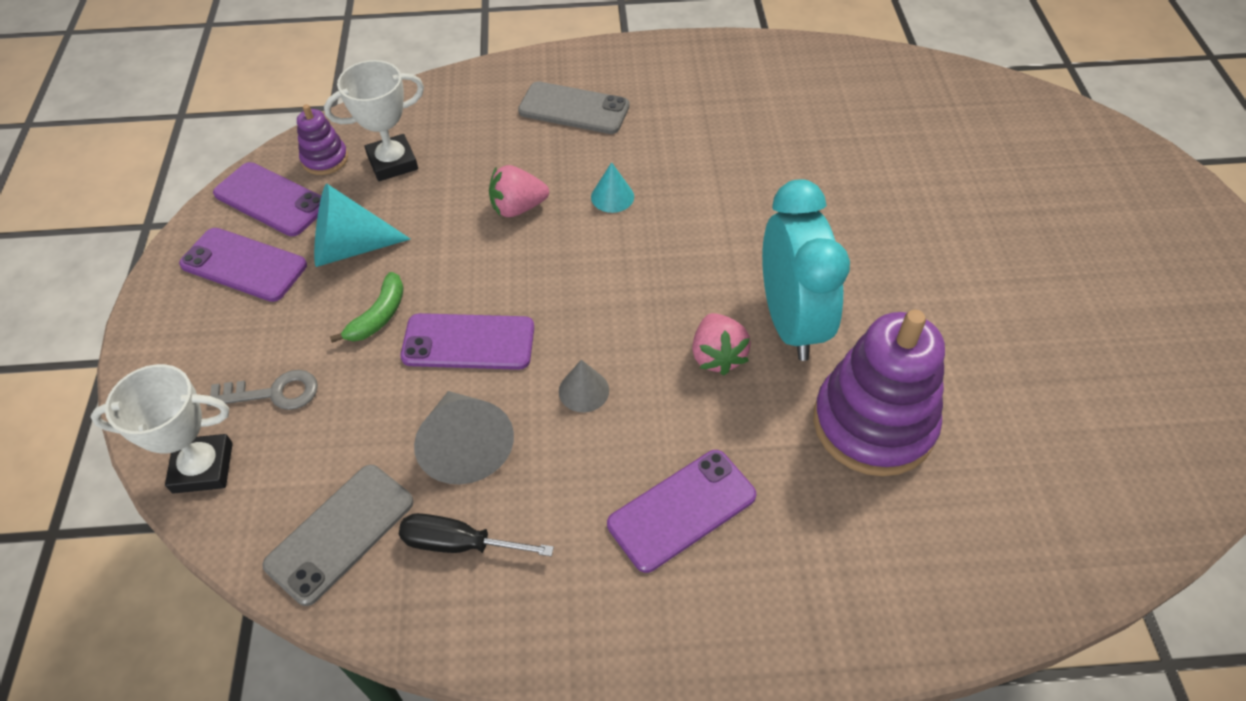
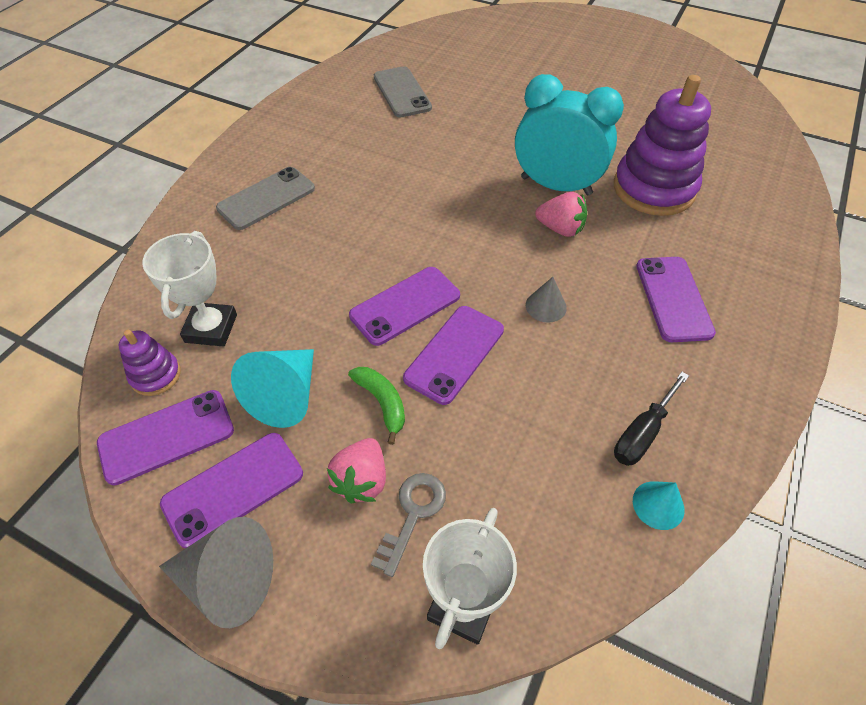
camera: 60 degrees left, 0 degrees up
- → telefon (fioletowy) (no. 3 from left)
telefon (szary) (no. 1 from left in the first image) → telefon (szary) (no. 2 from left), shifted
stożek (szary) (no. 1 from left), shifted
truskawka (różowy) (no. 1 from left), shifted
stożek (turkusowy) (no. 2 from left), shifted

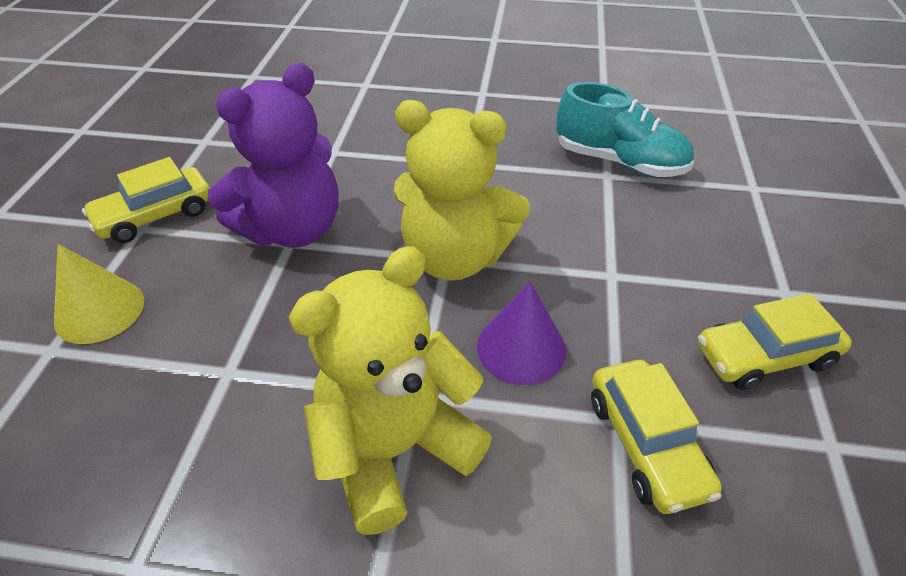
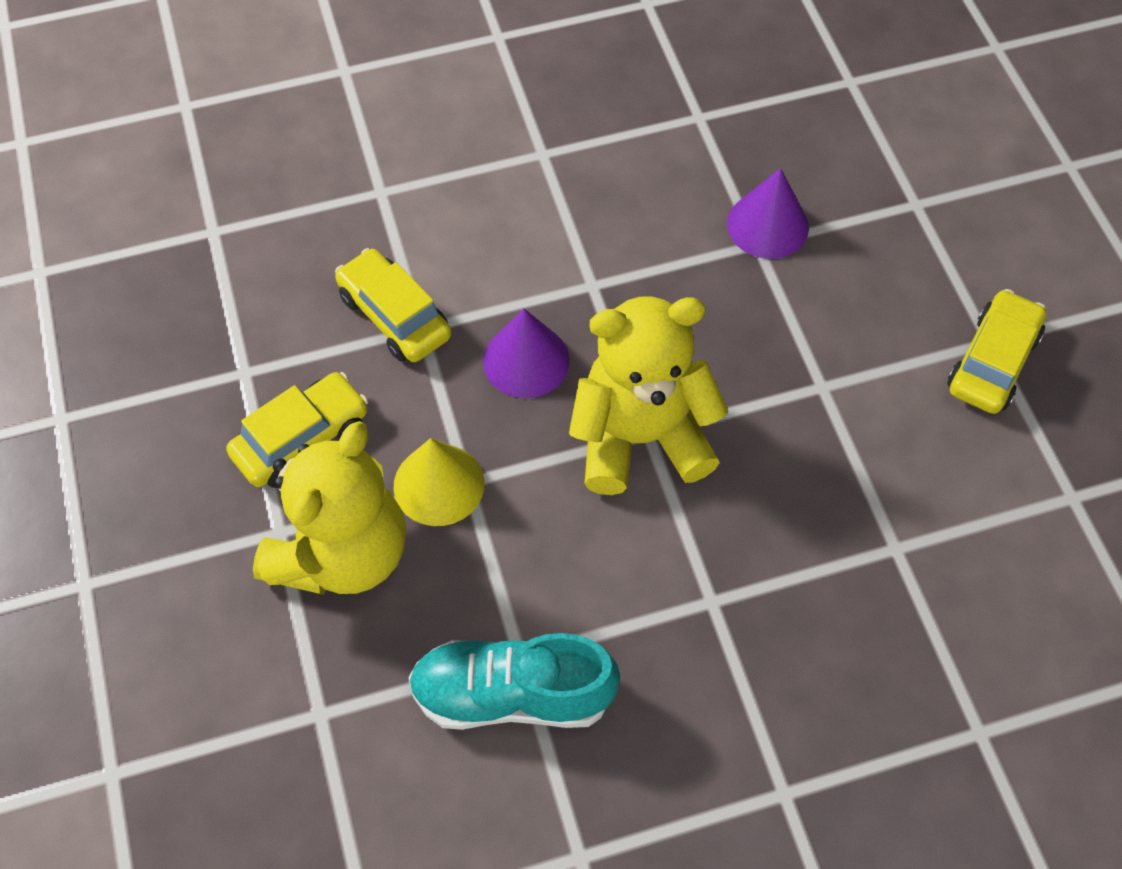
camera: 155 degrees right, 15 degrees up
miś (fioletowy) → -
- → stożek (fioletowy) (no. 2 from left)
stożek (żółty), shifted
miś (żółty) (no. 1 from left), shifted

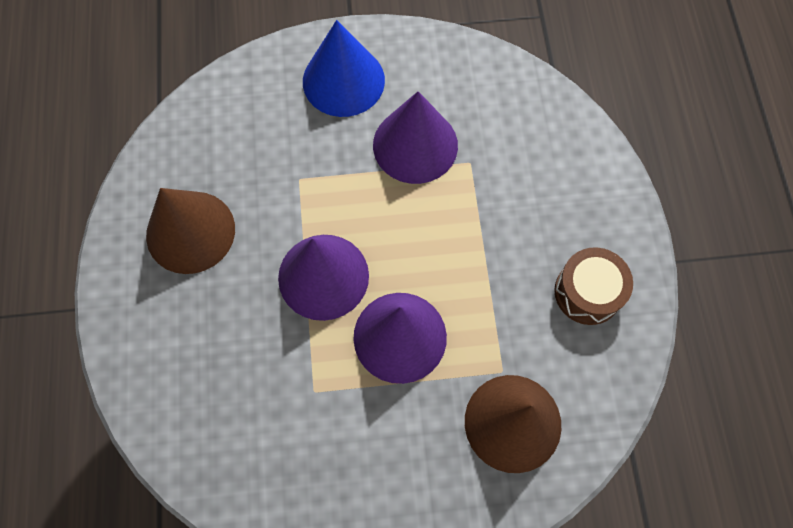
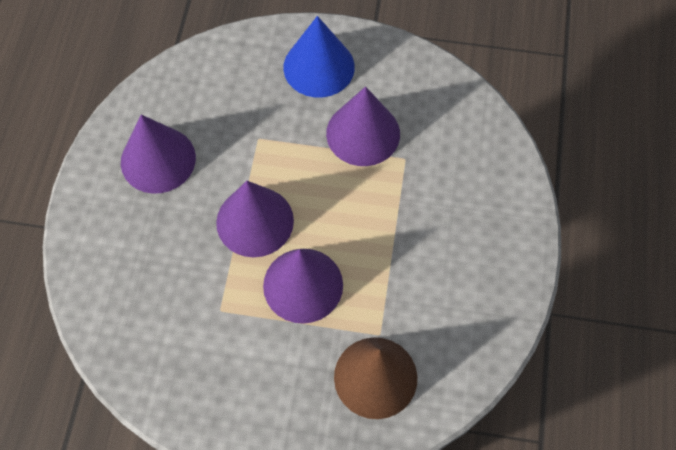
camera: 15 degrees right, 5 degrees down
bęben (brązowy) → -
stożek (brązowy) (no. 1 from left) → stożek (fioletowy) (no. 1 from left)

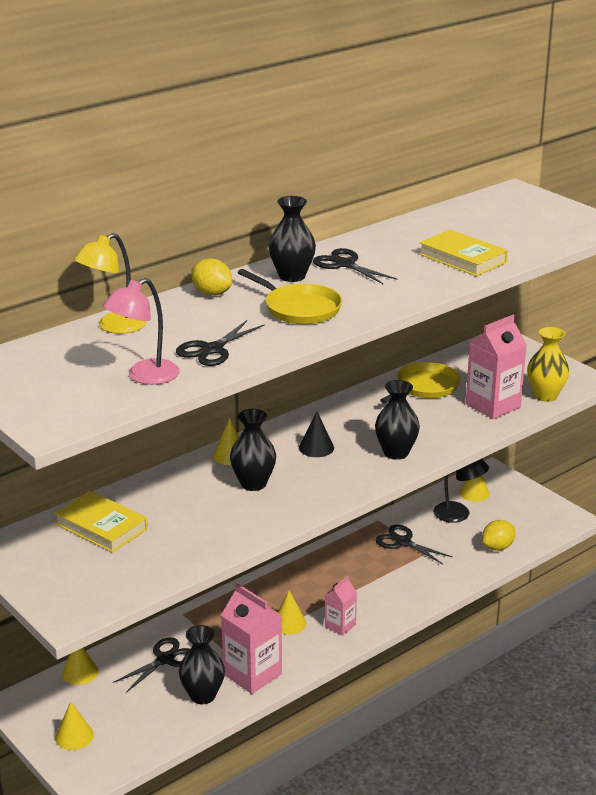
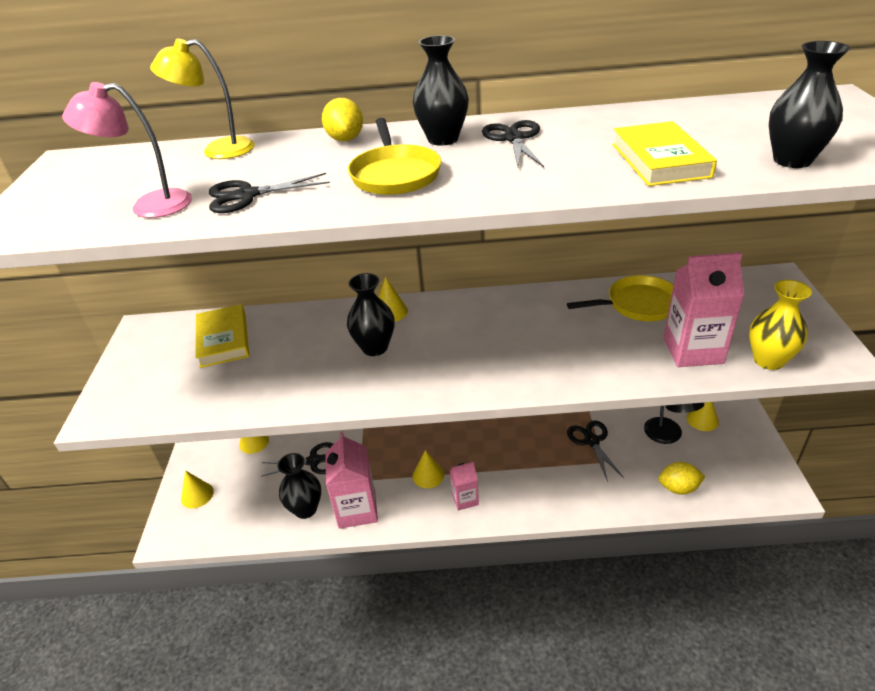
camera: 40 degrees right, 10 degrees up
stożek (czarny) → -
wazon (czarny) (no. 4 from left), shifted

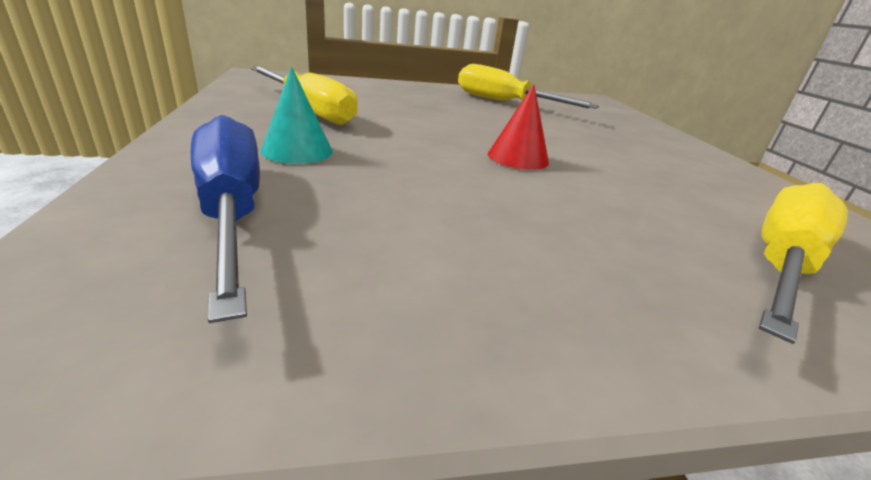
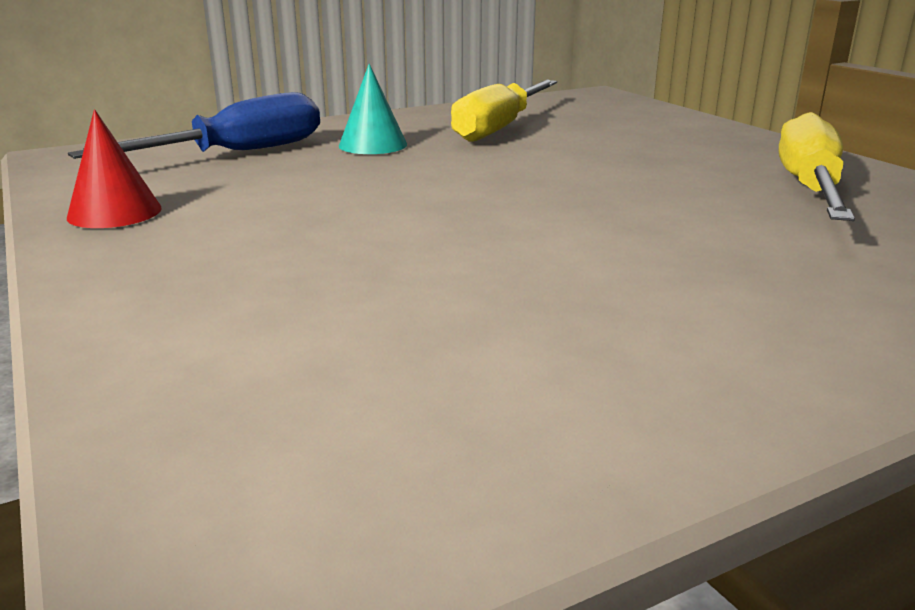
camera: 75 degrees right, 5 degrees down
śrubokręt (żółty) (no. 3 from left) → -
stożek (czerwony), shifted

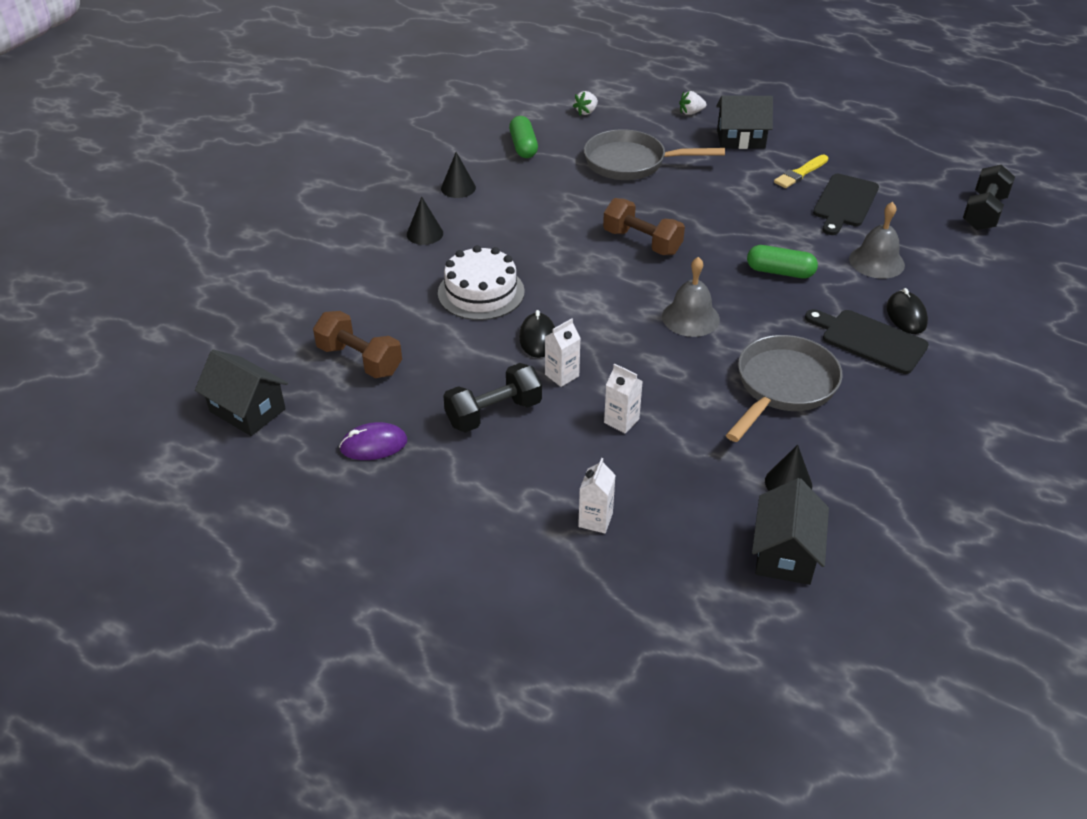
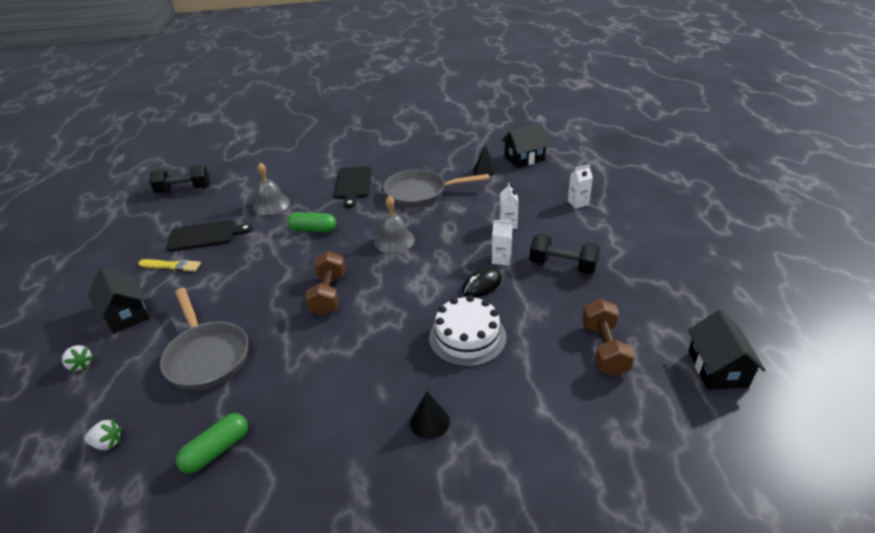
camera: 125 degrees left, 5 degrees down
myszka (fioletowy) → -
stożek (czarny) (no. 2 from left) → -
myszka (czarny) (no. 2 from left) → -
kapsułka (zielony) (no. 2 from left), 60 degrees counterclockwise

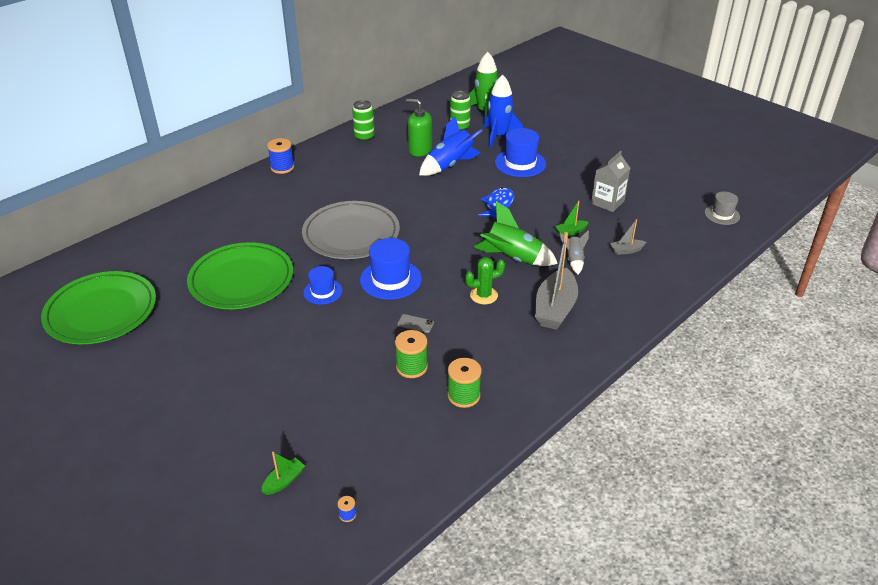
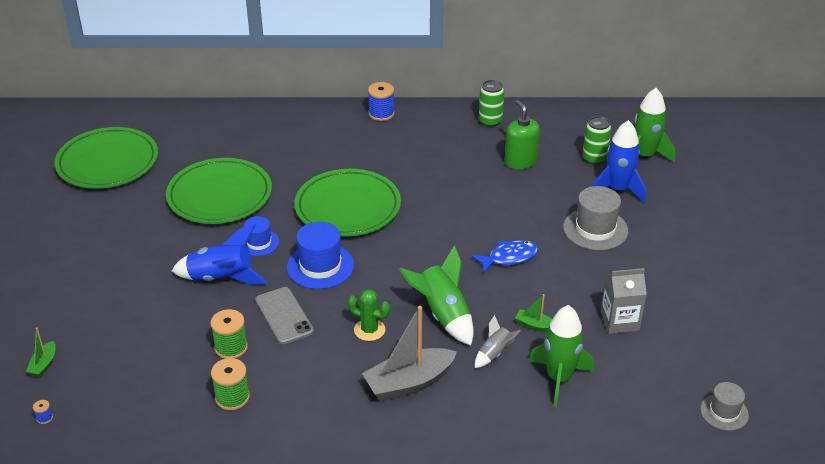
camera: 45 degrees right, 0 degrees up
rakieta (niebieski) (no. 1 from left), shifted
łódka (szary) (no. 2 from left) → rakieta (zielony) (no. 2 from left)
talerz (szary) → talerz (zielony) (no. 3 from left)
kapelusz (niebieski) (no. 3 from left) → kapelusz (szary) (no. 1 from left)
łódka (zielony) (no. 1 from left), 105 degrees clockwise
telefon (szary), x1.99

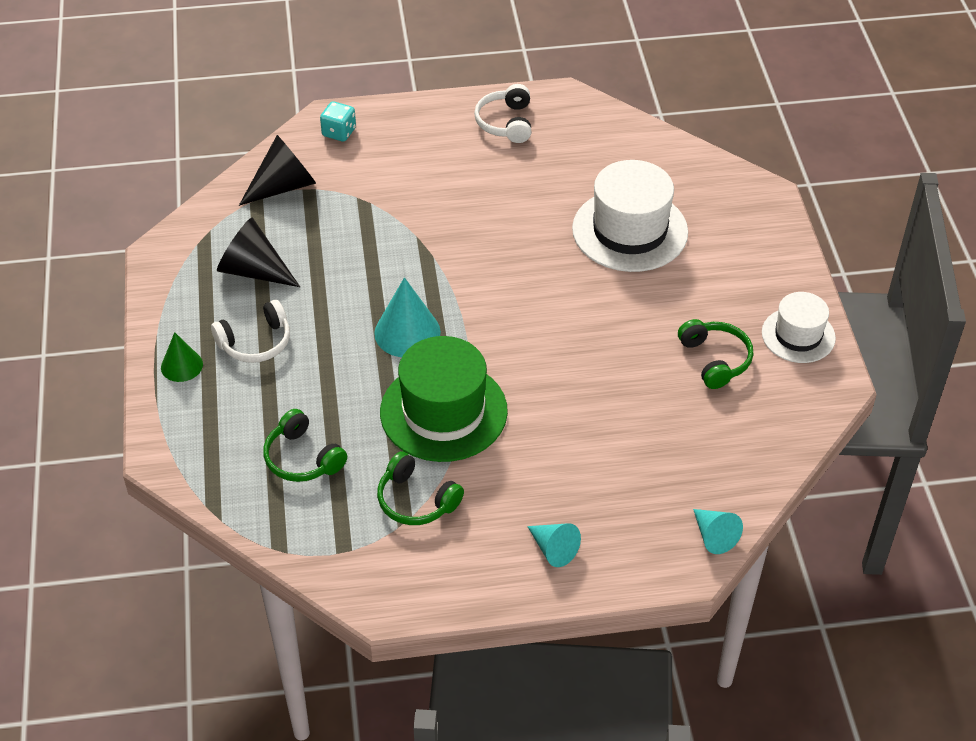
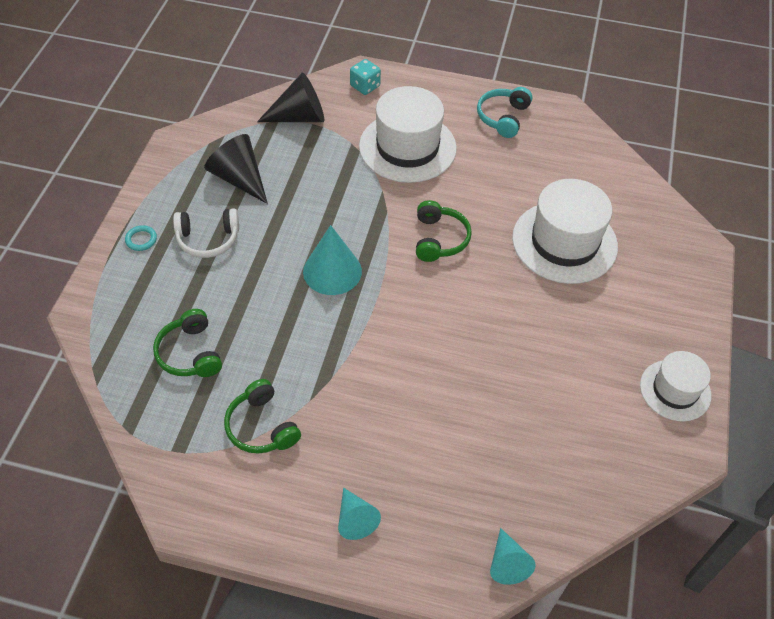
camera: 20 degrees right, 5 degrees up
kapelusz (zielony) → -
- → kapelusz (biały) (no. 1 from left)
słuchawki (zielony) (no. 3 from left), shifted
stożek (zielony) → pierścień (turkusowy)
słuchawki (biały) (no. 2 from left) → słuchawki (turkusowy)

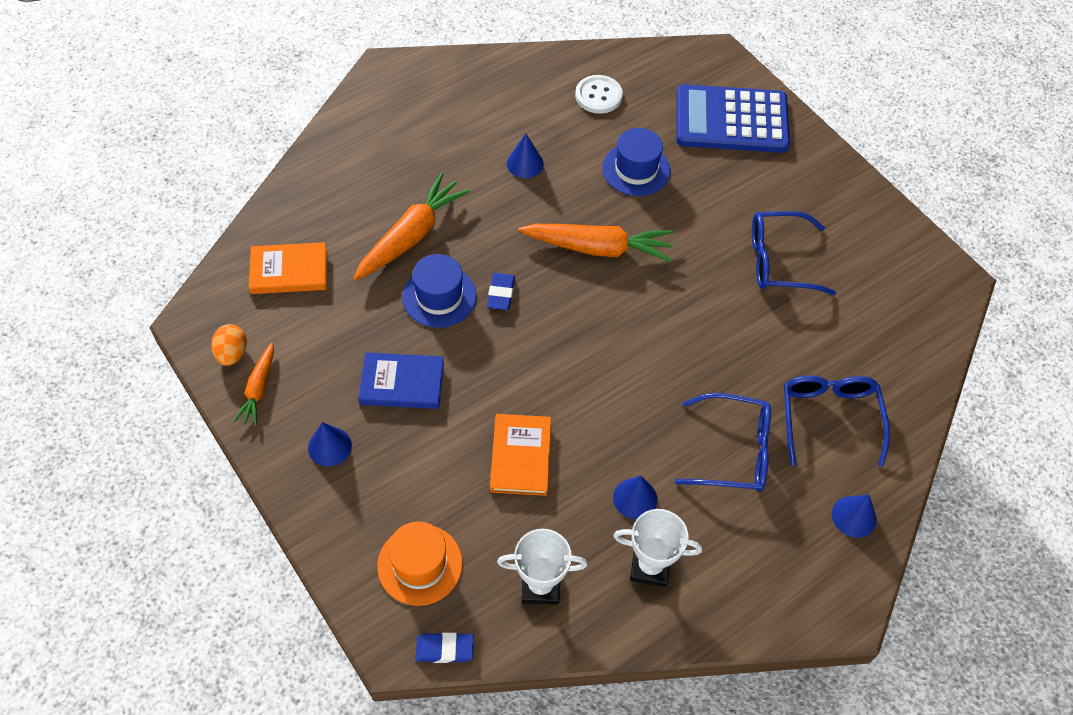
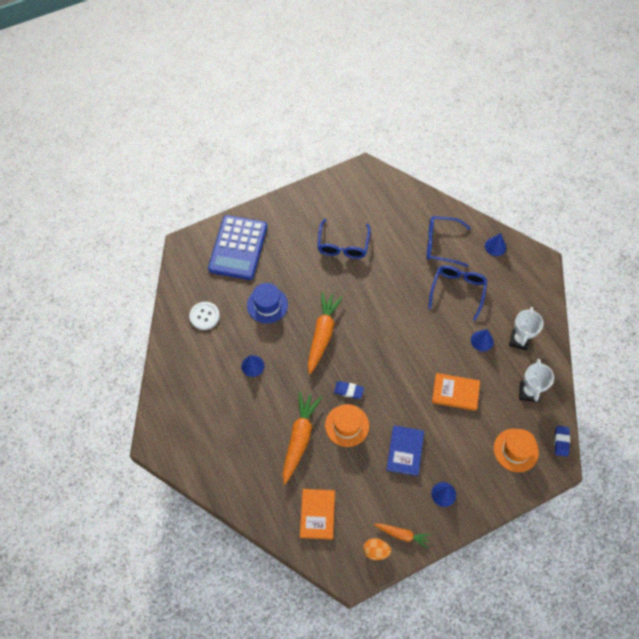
camera: 80 degrees left, 5 degrees up
kapelusz (niebieski) (no. 1 from left) → kapelusz (pomarańczowy) (no. 1 from left)
marchewka (pomarańczowy) (no. 2 from left in the first image) → marchewka (pomarańczowy) (no. 1 from left), 60 degrees clockwise

